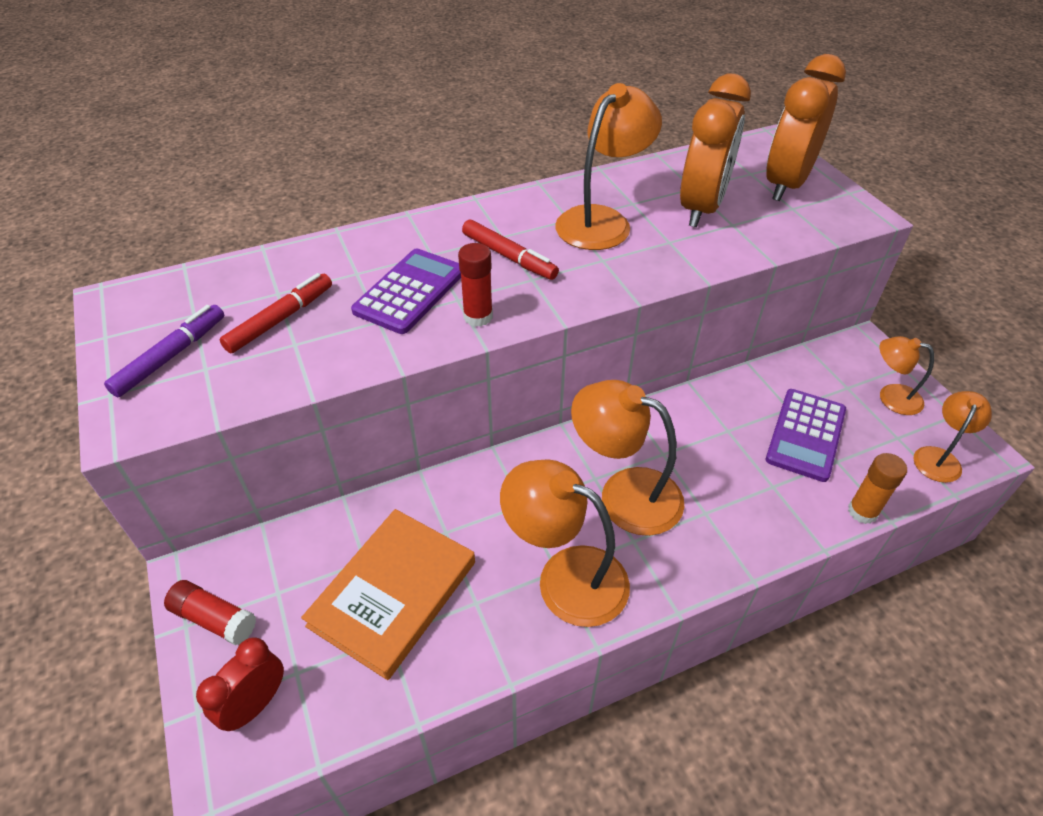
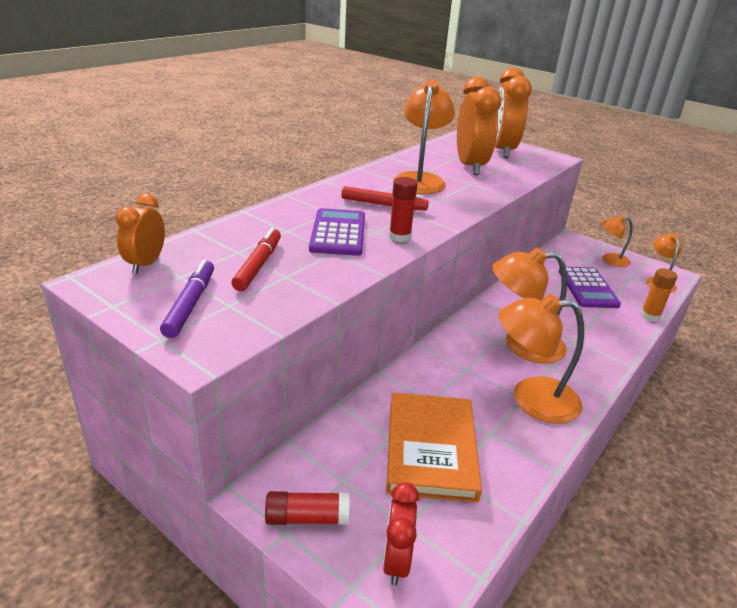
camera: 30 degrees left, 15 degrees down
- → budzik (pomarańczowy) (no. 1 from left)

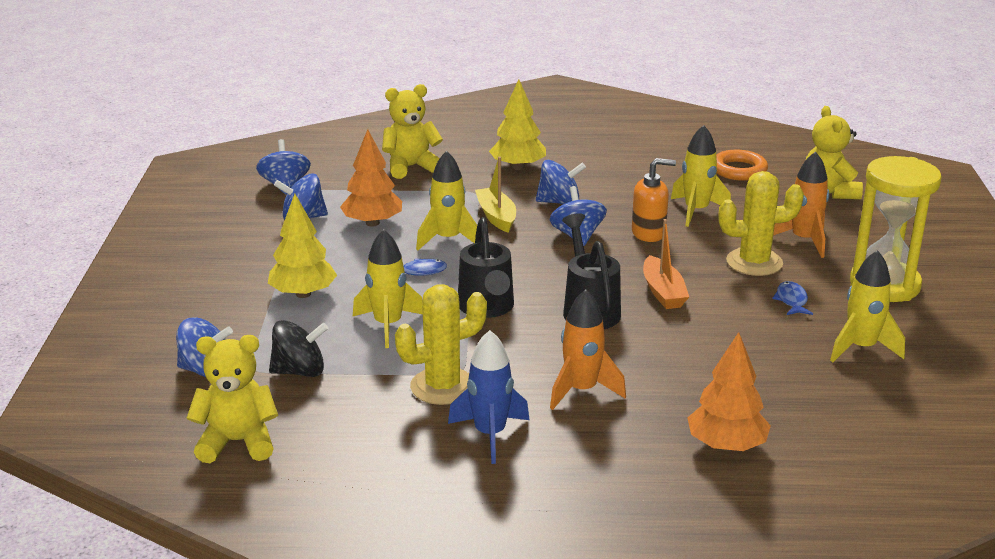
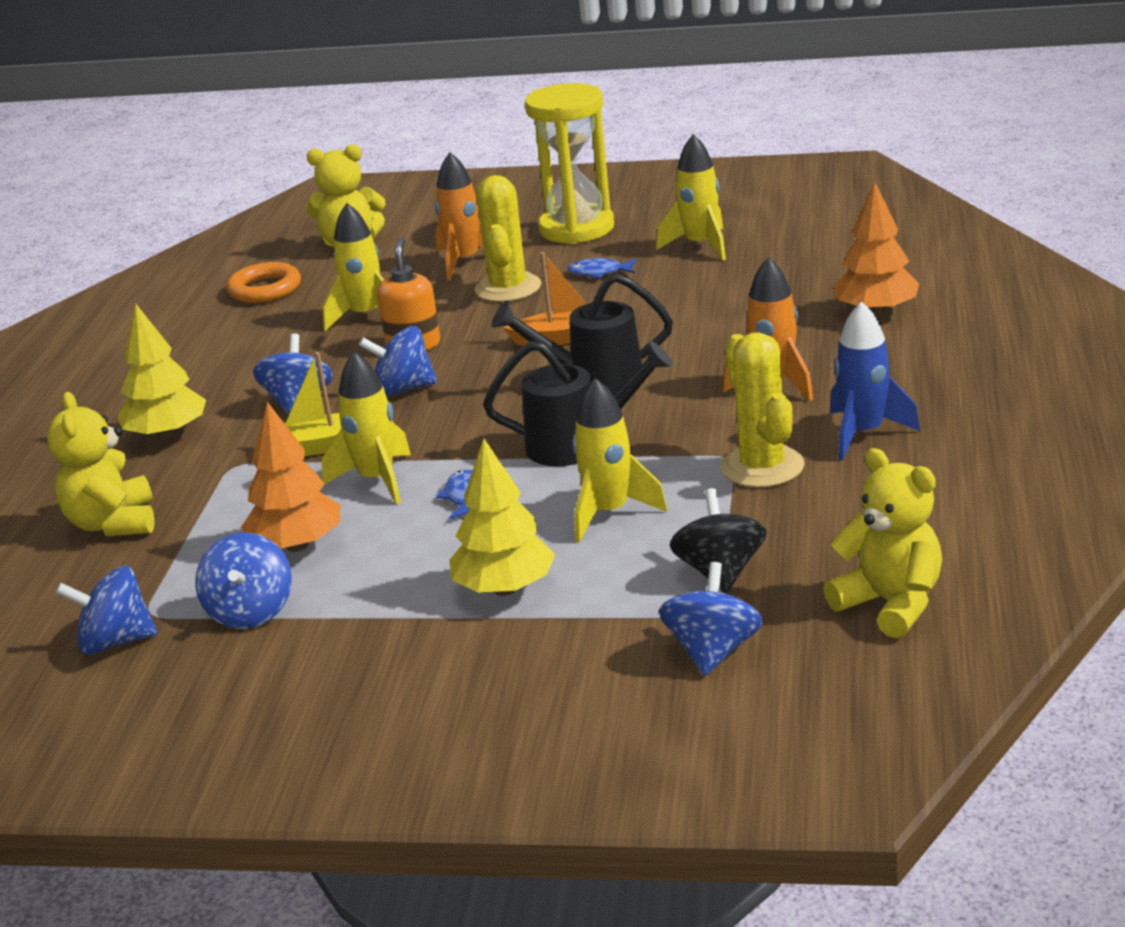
camera: 80 degrees left, 0 degrees up
miś (żółty) (no. 1 from left in the first image) → miś (żółty) (no. 3 from left), 135 degrees clockwise

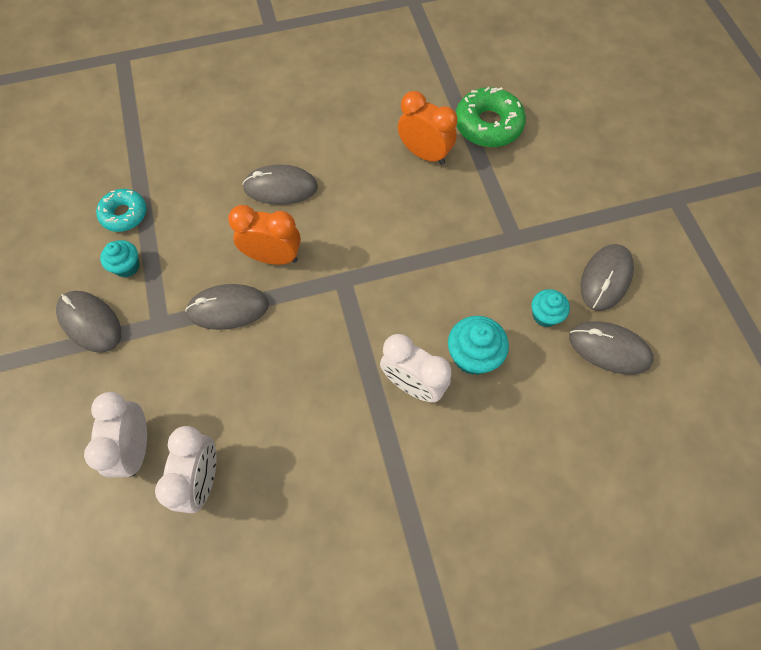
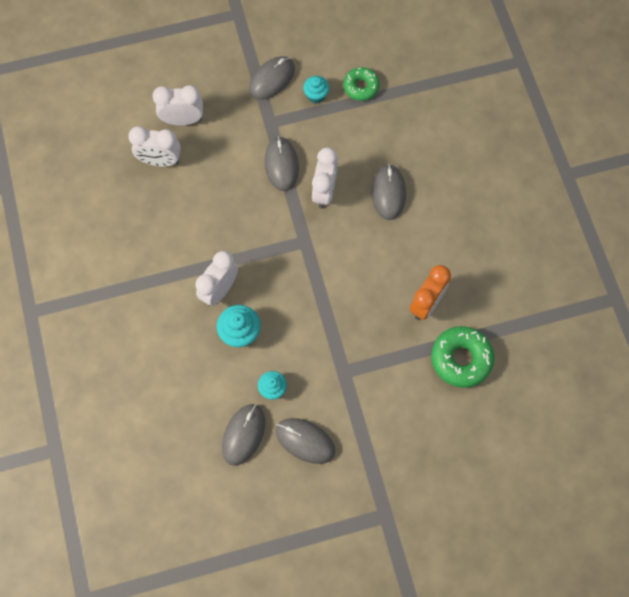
camera: 90 degrees right, 5 degrees up
donut (turkusowy) → donut (zielony) (no. 1 from left)
budzik (pomarańczowy) (no. 1 from left) → budzik (biały) (no. 4 from left)

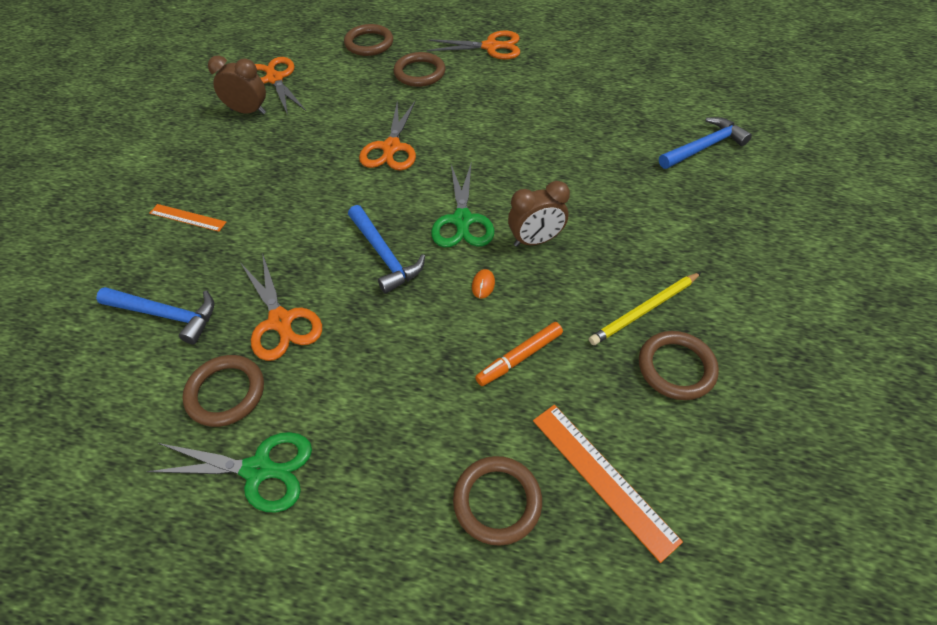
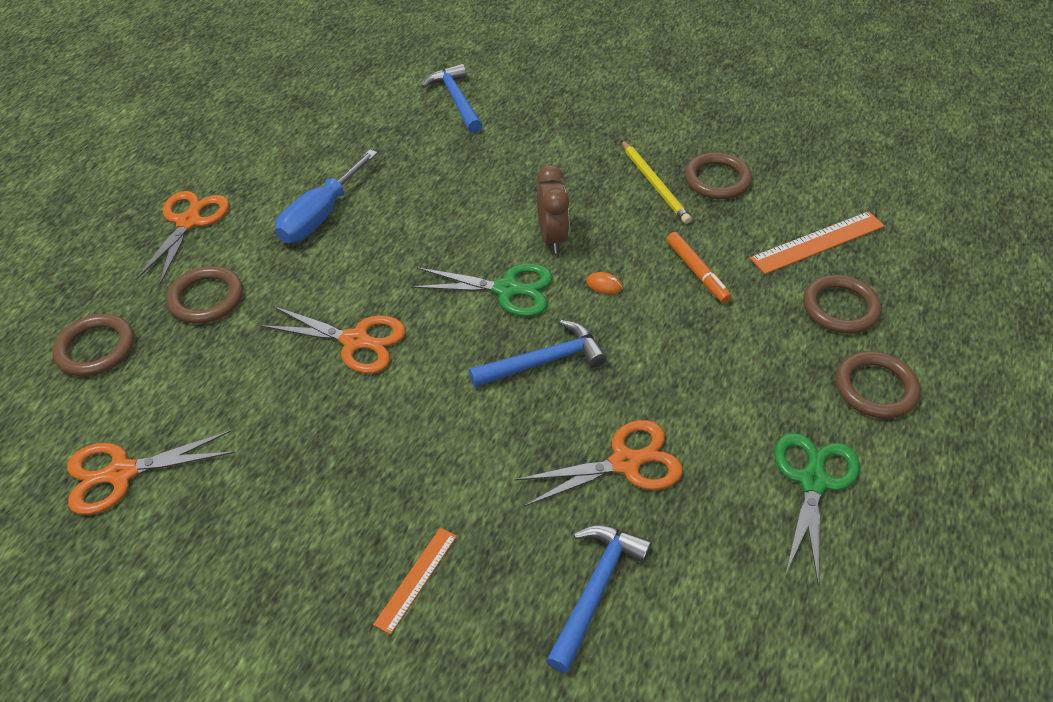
camera: 80 degrees left, 5 degrees down
budzik (brązowy) (no. 1 from left) → -
- → śrubokręt (niebieski)
pierścień (brązowy) (no. 1 from left in the first image) → pierścień (brązowy) (no. 5 from left), shifted

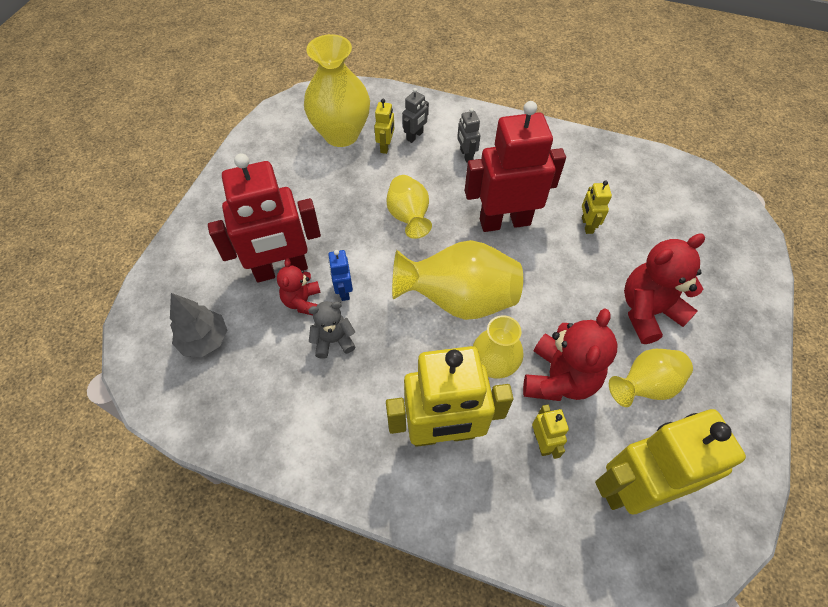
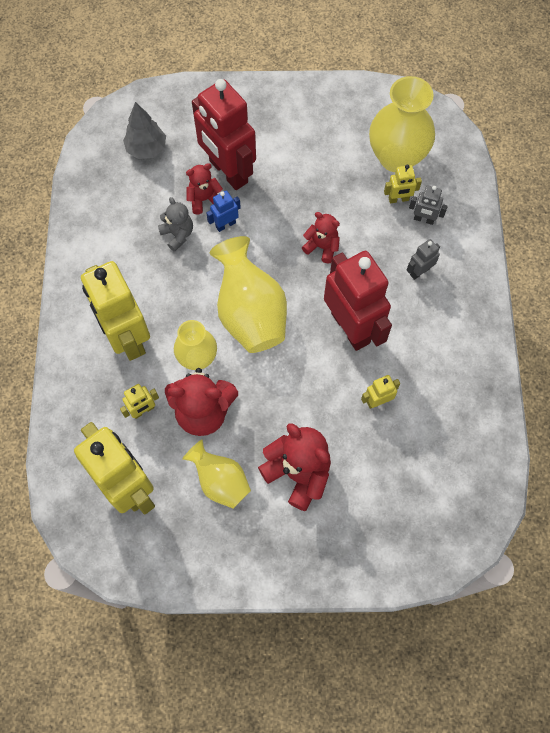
camera: 70 degrees right, 10 degrees up
wazon (żółty) (no. 2 from left) → miś (czerwony) (no. 4 from left)

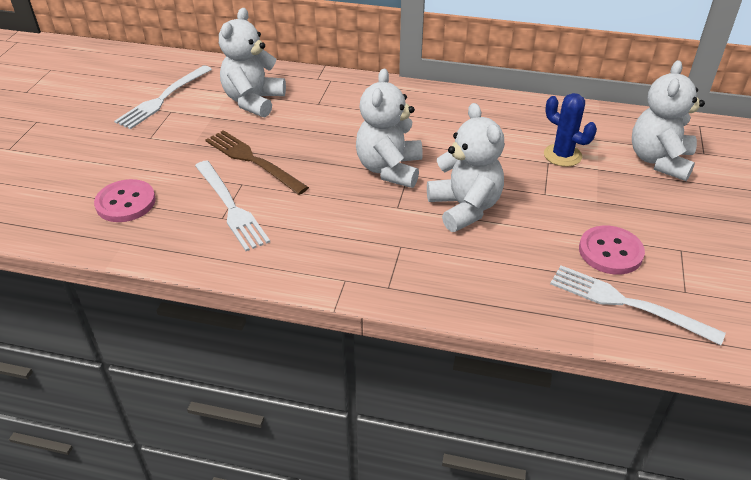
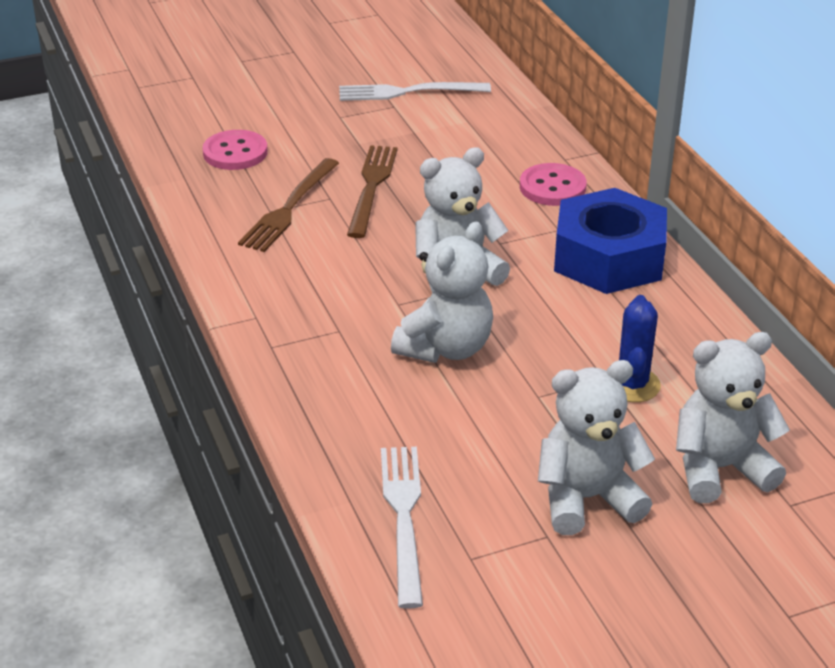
camera: 55 degrees right, 5 degrees down
- → nakrętka (niebieski)
miś (biały) (no. 1 from left in the first image) → miś (biały) (no. 3 from left), shifted
guzik (różowy) (no. 2 from left), shifted
widelec (biały) (no. 2 from left) → widelec (brązowy) (no. 1 from left)

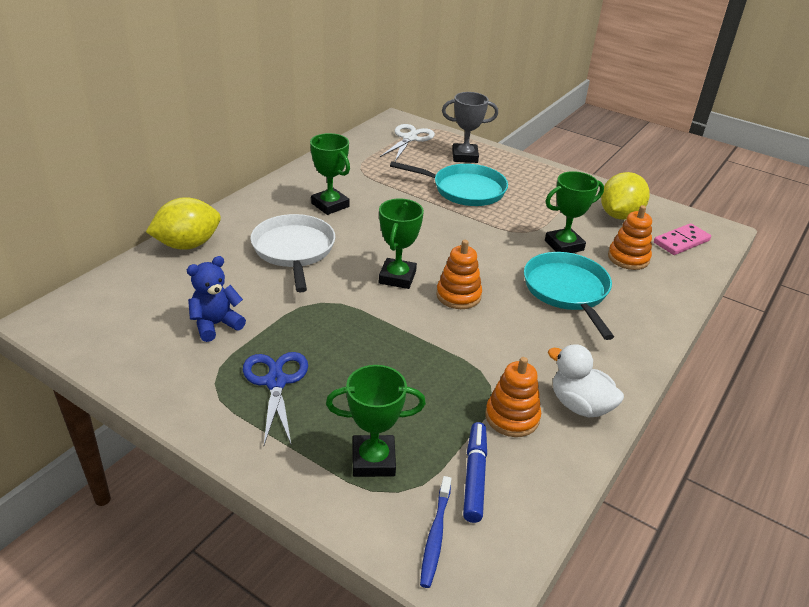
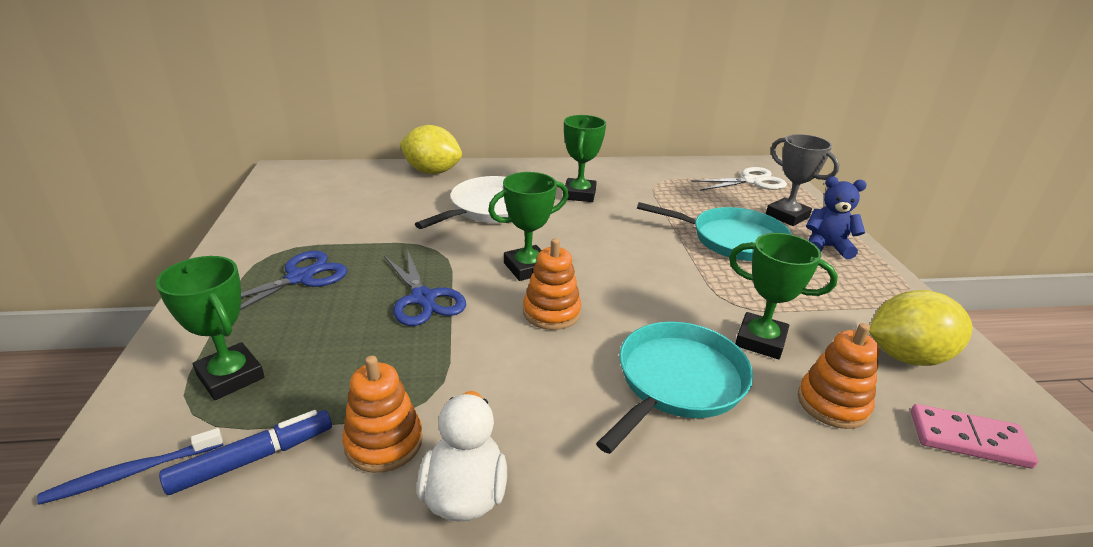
camera: 50 degrees right, 5 degrees down
- → nożyczki (niebieski) (no. 2 from left)
miś (niebieski), shifted
patelnia (turkusowy) (no. 1 from left in the first image) → patelnia (turkusowy) (no. 2 from left), 45 degrees counterclockwise

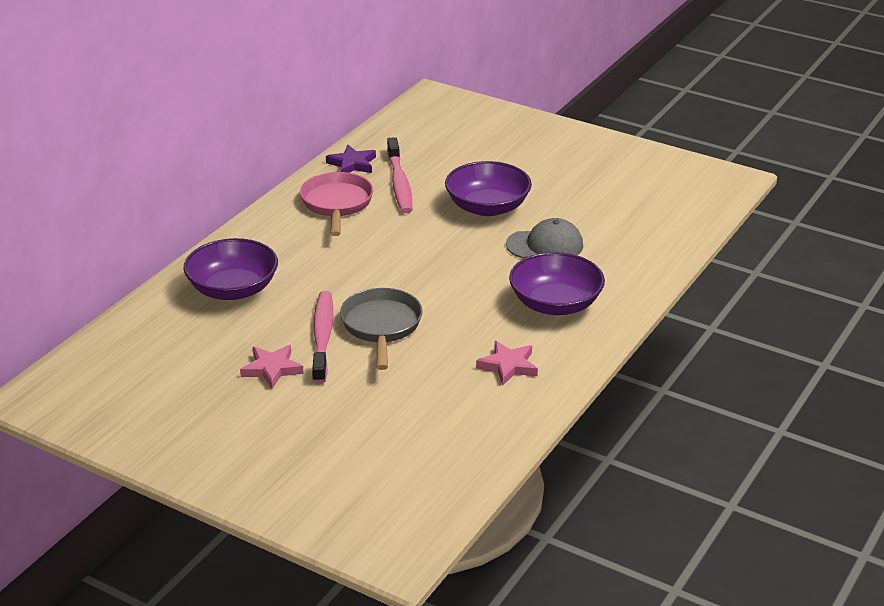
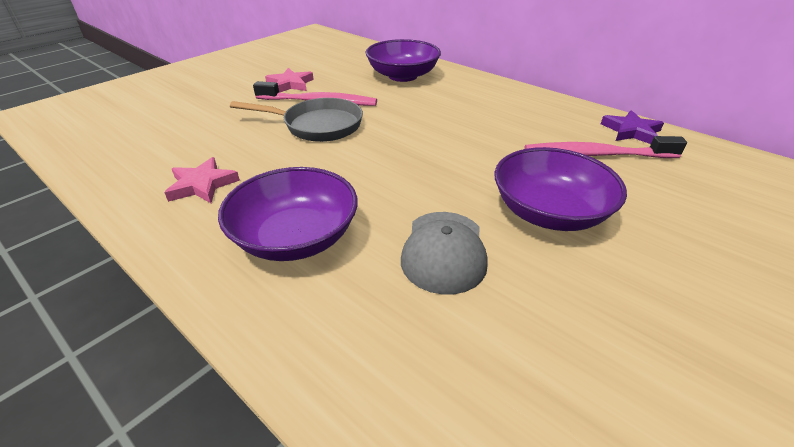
camera: 100 degrees right, 5 degrees up
patelnia (różowy) → -

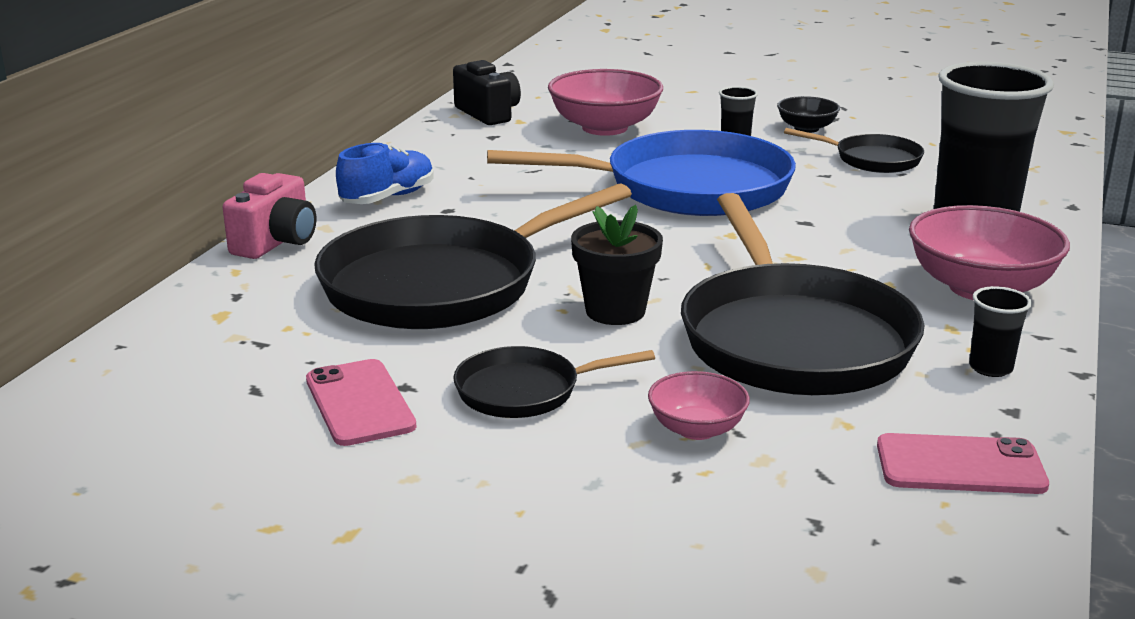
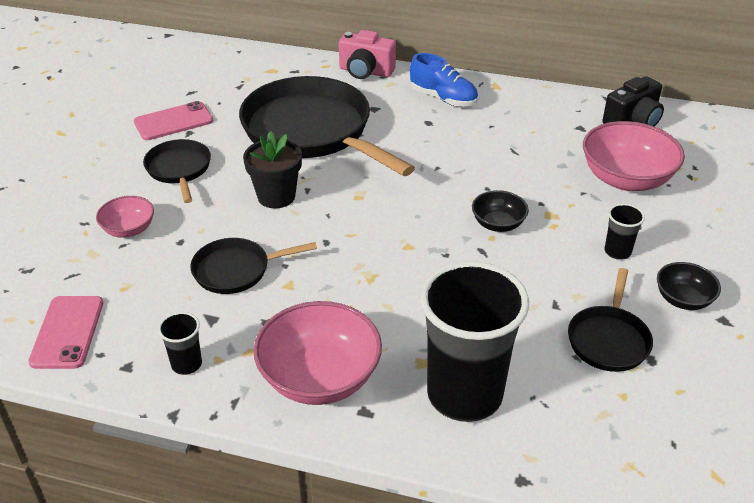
camera: 85 degrees right, 15 degrees up
patelnia (niebieski) → miska (czarny) (no. 1 from left)
patelnia (czarny) (no. 3 from left in the first image) → patelnia (czarny) (no. 2 from left), x0.49

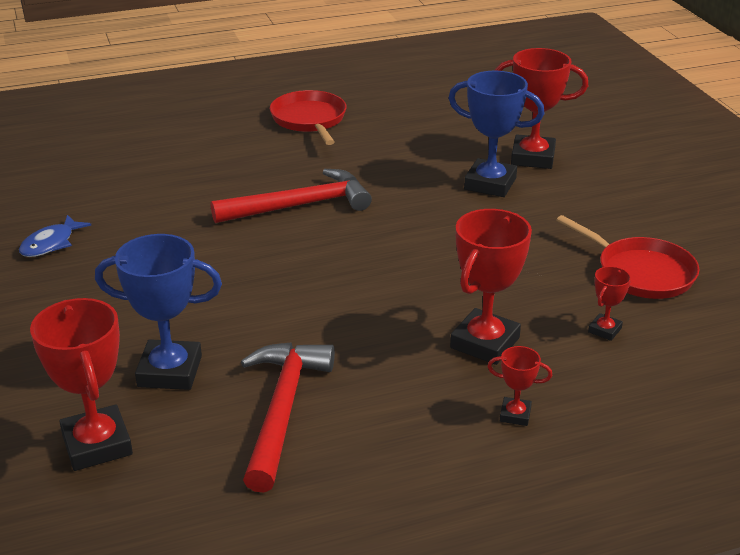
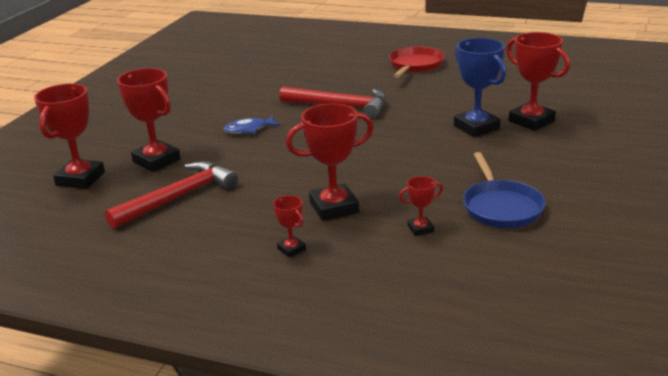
camera: 40 degrees right, 5 degrees down
ryba (niebieski), shifted
puchar (niebieski) (no. 1 from left) → puchar (czerwony) (no. 2 from left)
patelnia (czerwony) (no. 2 from left) → patelnia (niebieski)

